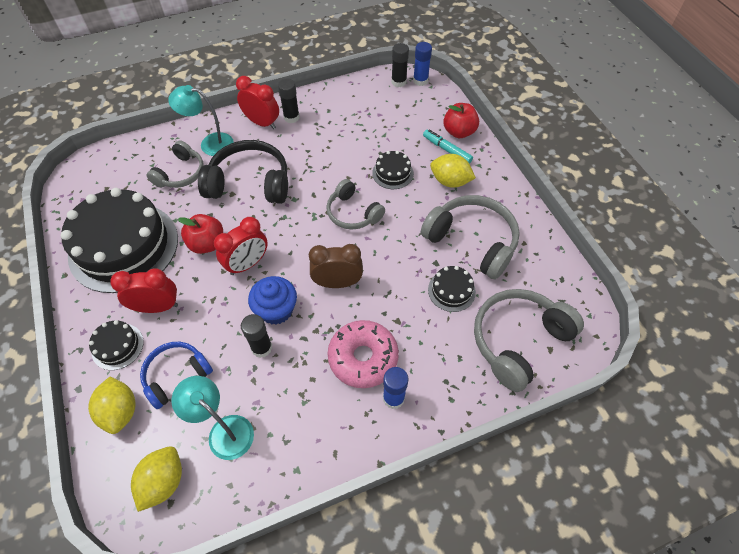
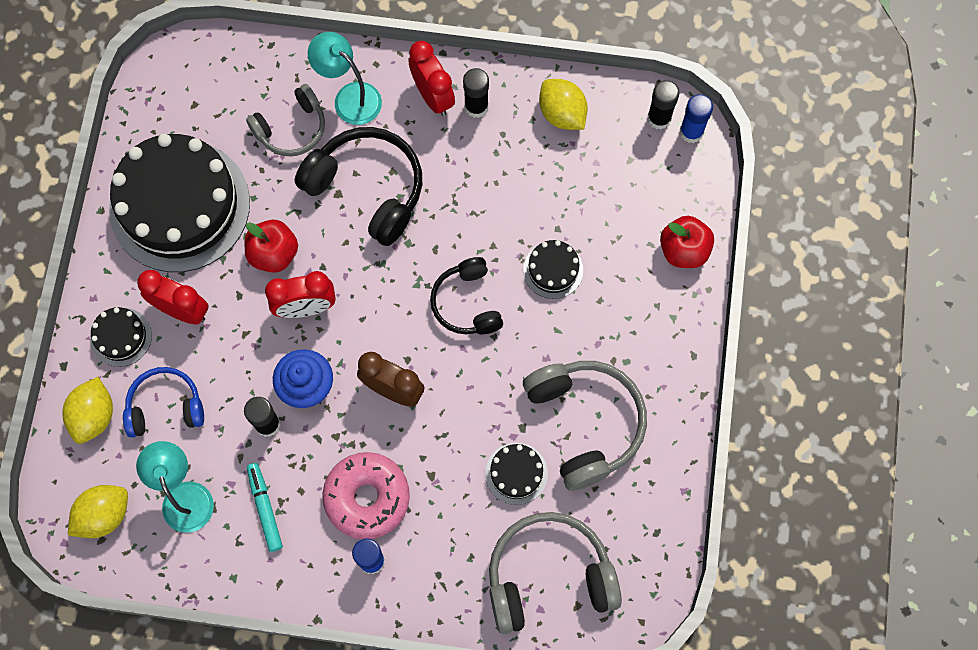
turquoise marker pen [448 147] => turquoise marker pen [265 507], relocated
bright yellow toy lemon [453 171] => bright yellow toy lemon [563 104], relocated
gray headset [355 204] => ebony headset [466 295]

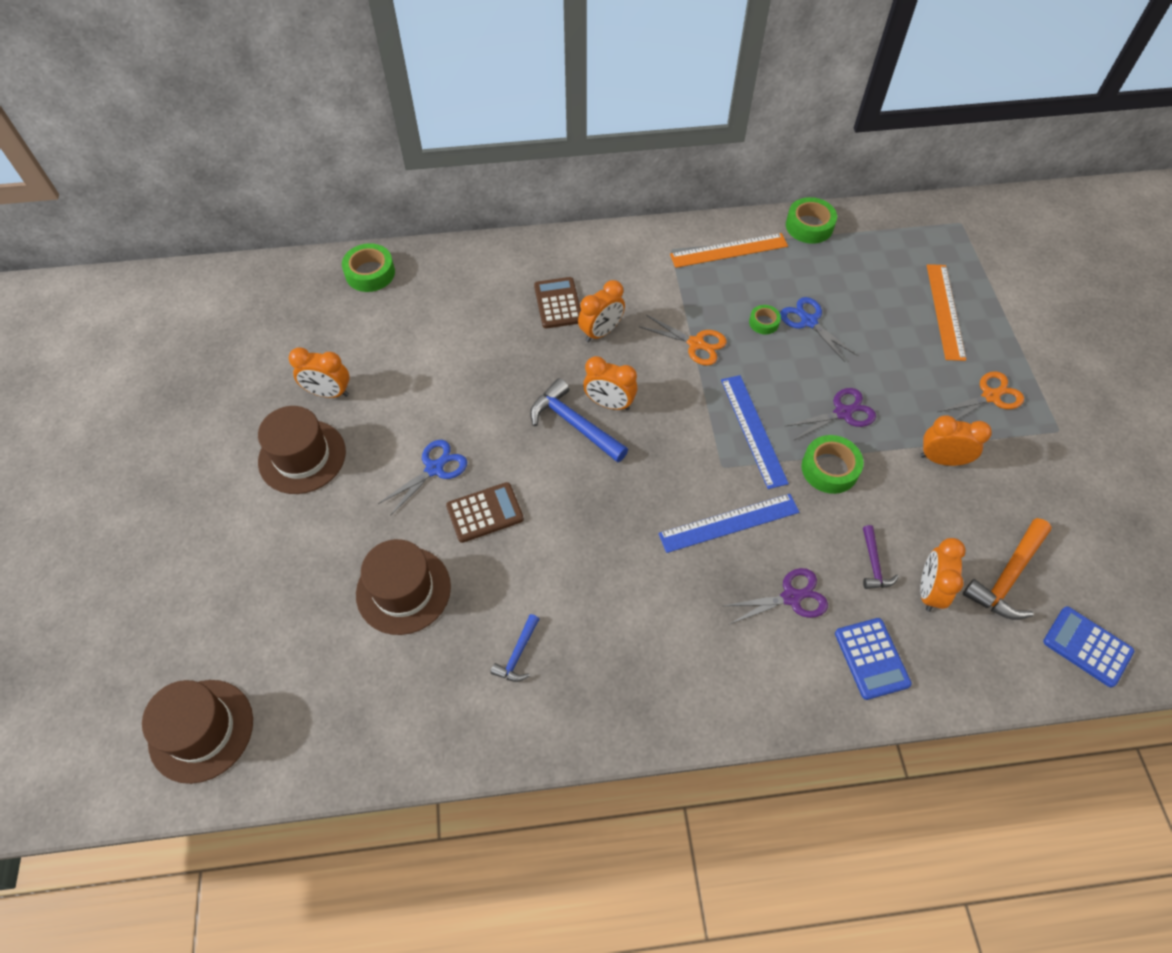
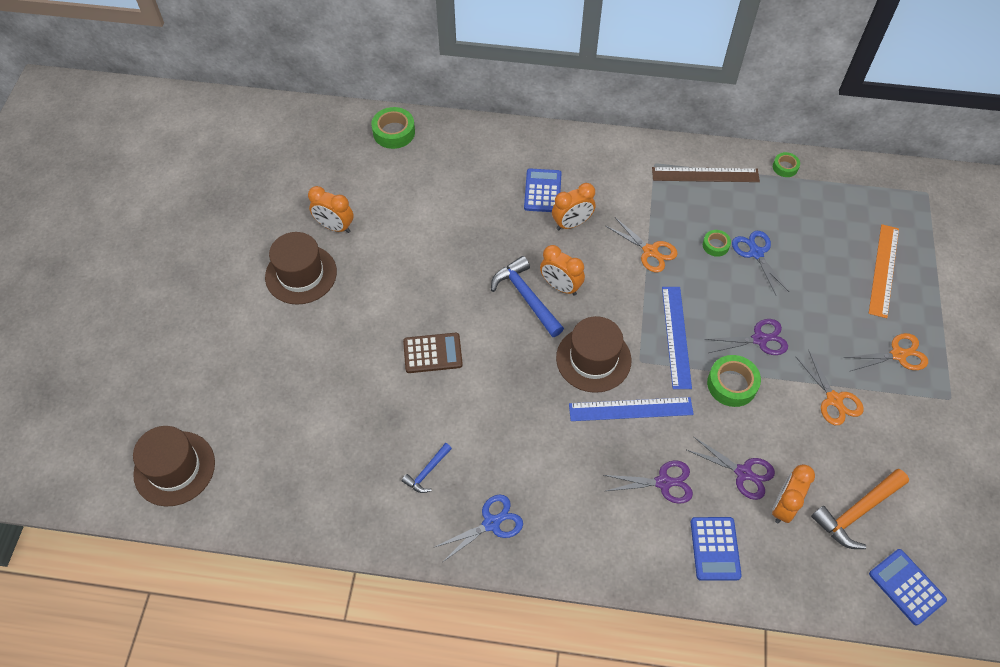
russet tall hat [403 587] => russet tall hat [593 354], relocated
cobalt pair of scissors [422 478] => cobalt pair of scissors [479 528], relocated
royal purple claw hammer [881 557] => royal purple pair of scissors [731 468]
orange clock [956 441] => orange pair of scissors [829 387]
russet calculator [557 302] => cobalt calculator [542 190]
orange straightedge [729 250] => russet straightedge [706 174]
green roll of tape [811 220] => green roll of tape [786 164], x0.58

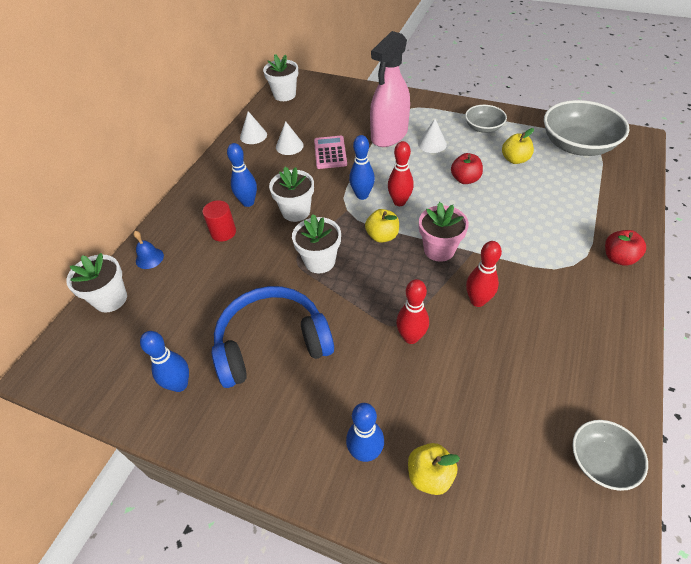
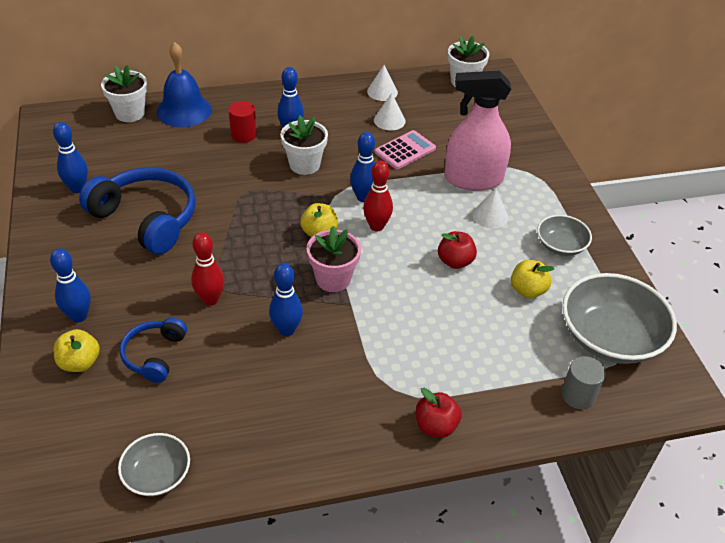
snow-white plant pot [316 243] => nothing
nothing => cobalt headset [153 350]
nothing => gray solid cylinder [583 382]
crimson bowling pin [484 274] => cobalt bowling pin [286 299]
cobalt hand bell [148 250] => cobalt hand bell [184 84], x2.07

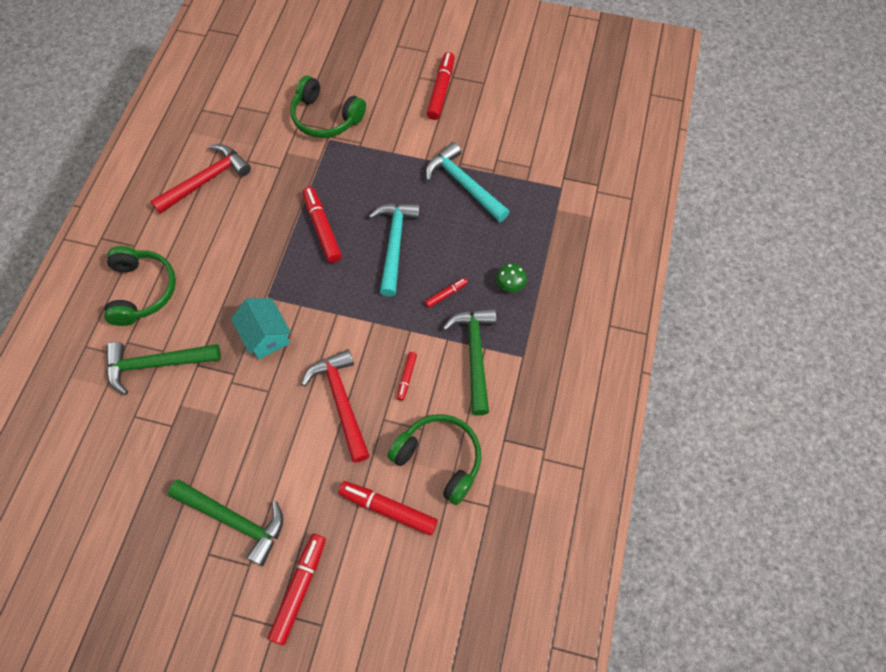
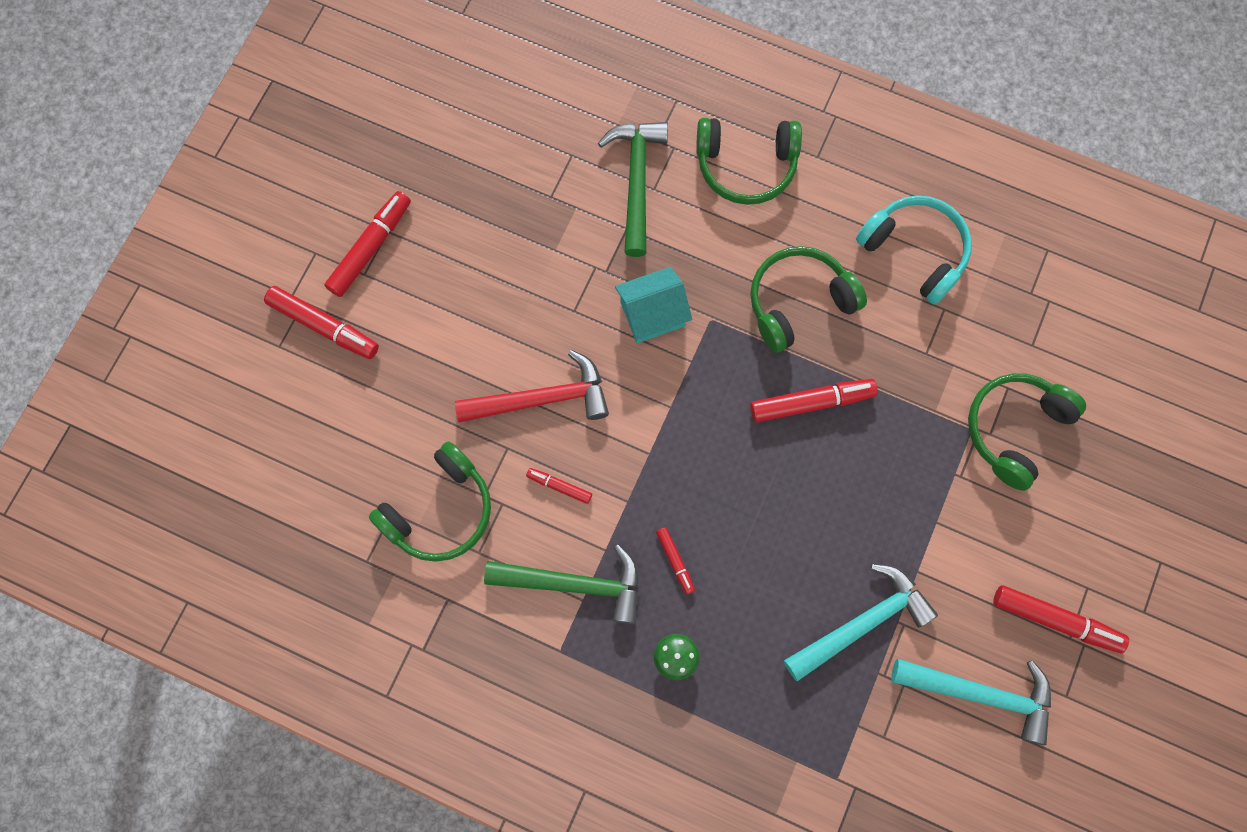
green claw hammer [225 523] => nothing
nothing => green headset [808 299]
crimson marker pen [388 508] => crimson marker pen [367 244], relocated
turquoise claw hammer [394 250] => turquoise claw hammer [971 702], relocated
crimson claw hammer [201 179] => turquoise headset [914 250]

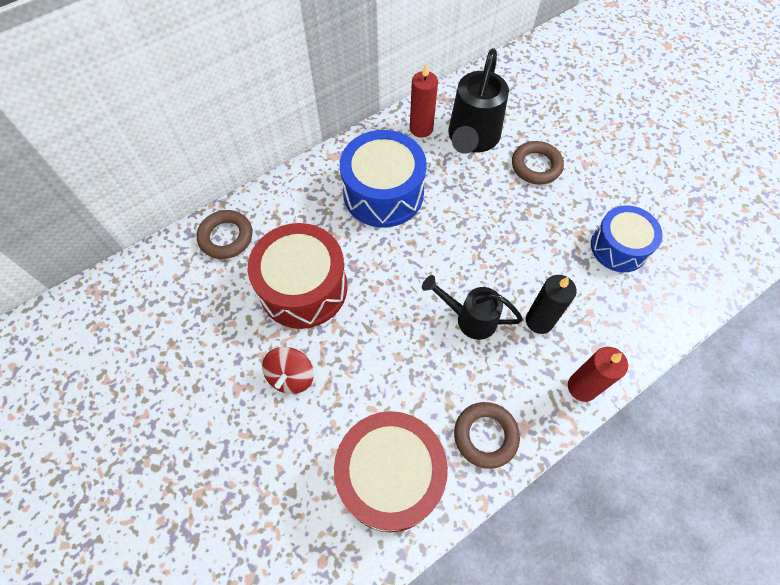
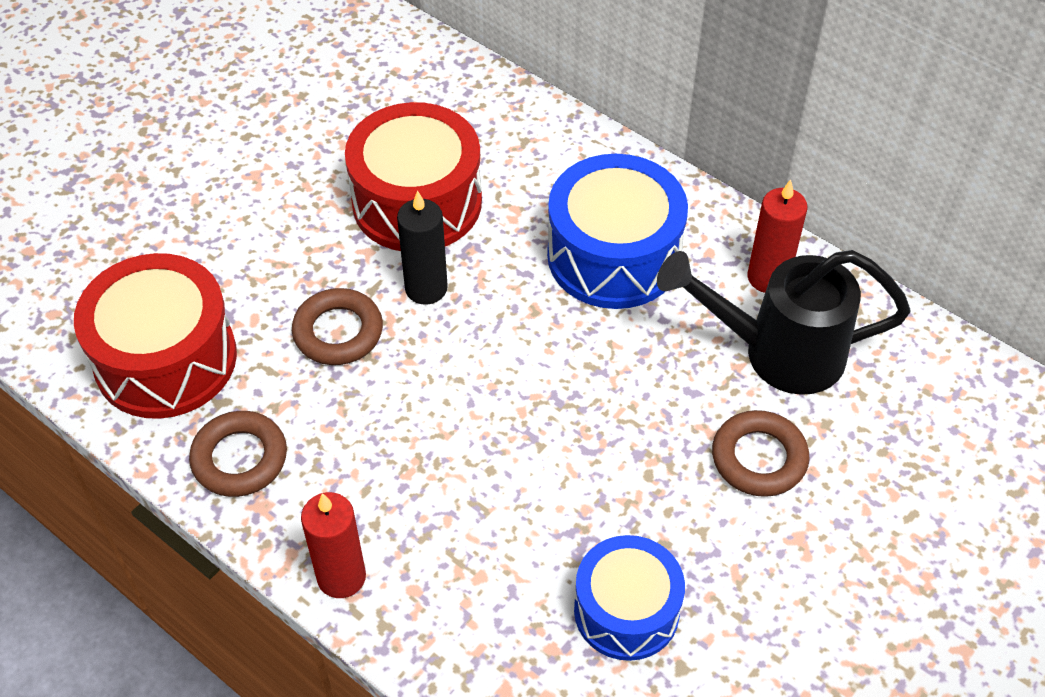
crimson whirligig [288 370] => nothing
ebony sprinkling can [472 307] => nothing
russet torus [224 234] => russet torus [337 326], relocated
ebony pillar candle [551 304] => ebony pillar candle [422 248], relocated

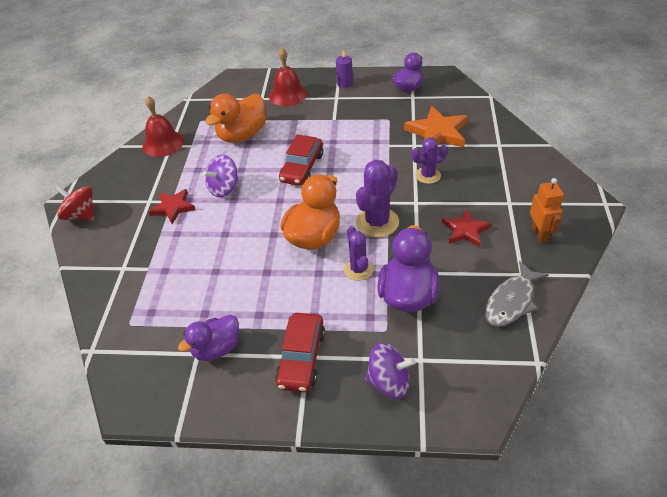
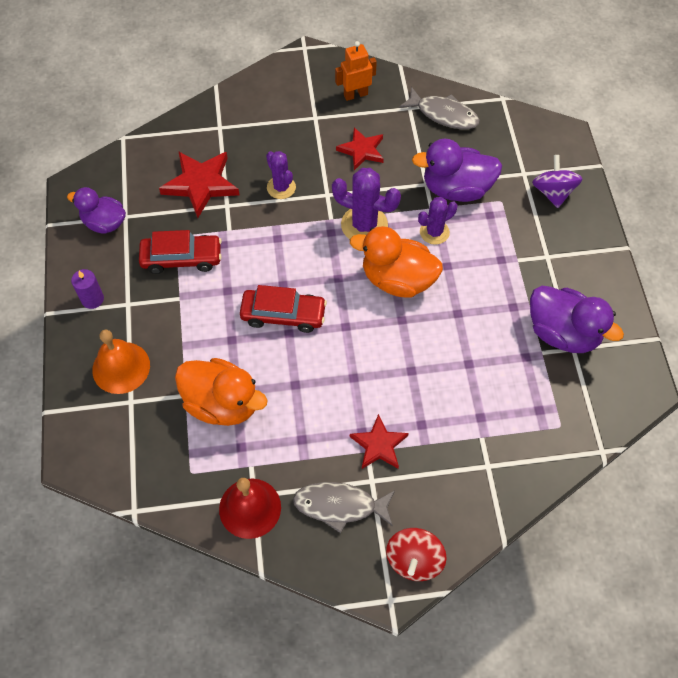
royal purple whirligig [220 175] => nothing
nothing => gray toy fish [344 507]
crimson toy car [300 352] => crimson toy car [180 252], relocated
crimson hand bell [288 77] => orange hand bell [121 362]
orange five-pointed star [436 126] => crimson five-pointed star [199 184]
royal purple toy duck [208 338] => royal purple toy duck [577 319], x1.51

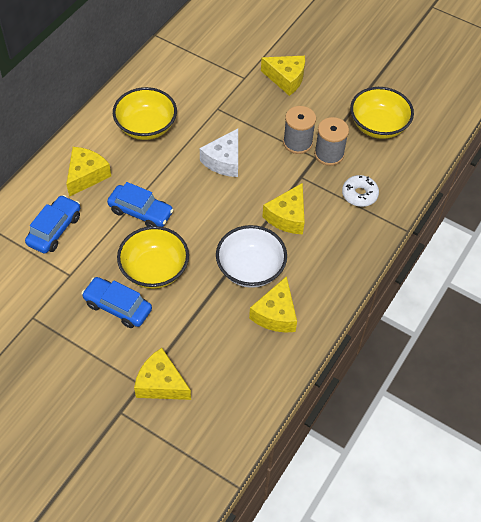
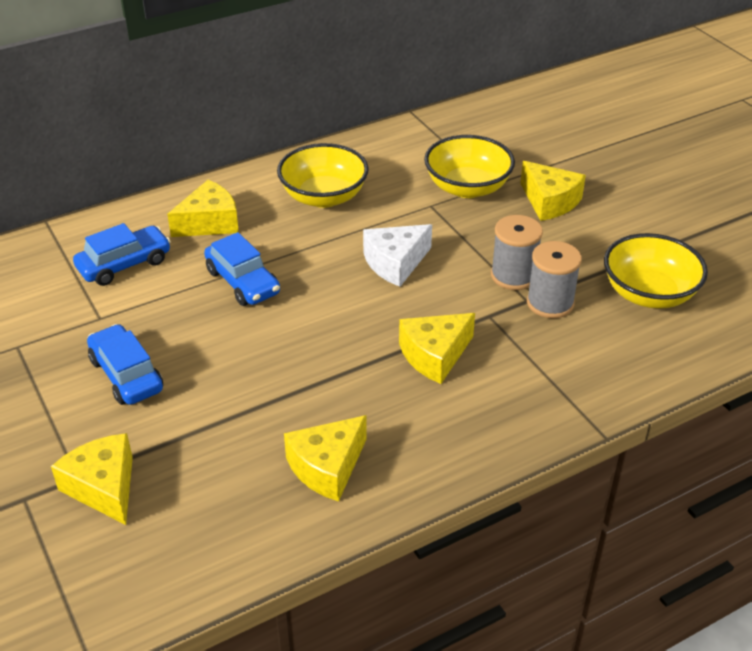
snow-white deep dish [251 256] => nothing
snow-white doughnut [360 191] => nothing
bright yellow deep dish [153 257] => bright yellow deep dish [469 166], relocated

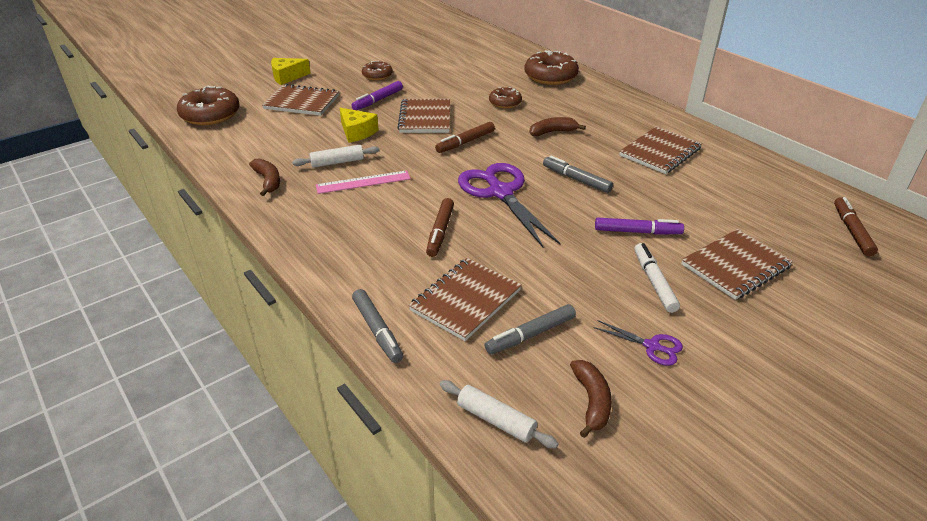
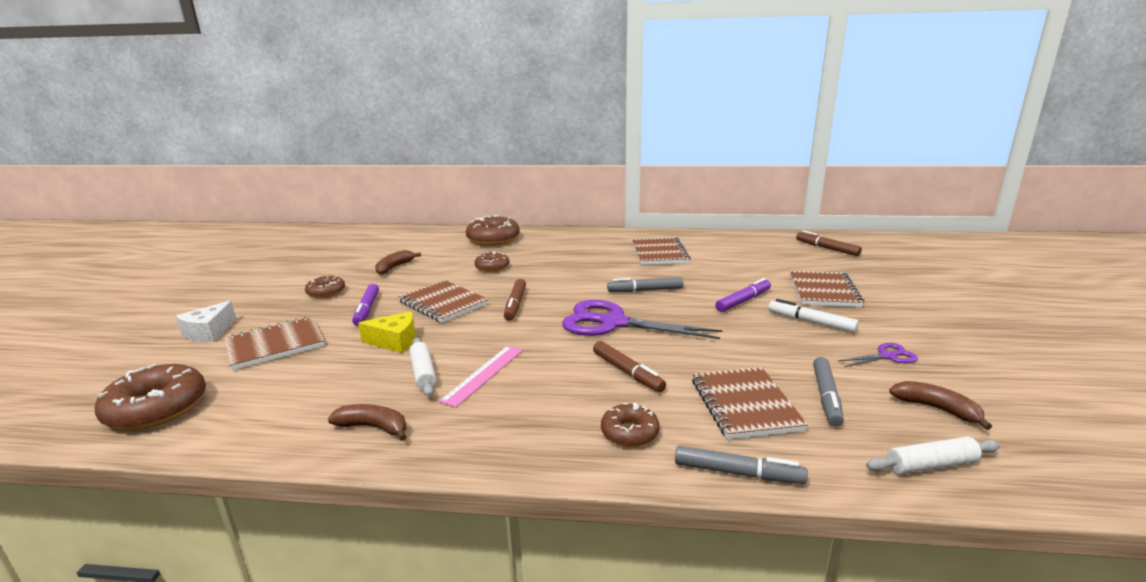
nothing => russet doughnut [630 425]
russet toy banana [557 126] => russet toy banana [398 262], relocated
bright yellow piece of cheese [291 71] => snow-white piece of cheese [206 321]
snow-white dough roller [336 156] => snow-white dough roller [423 367], 45 degrees counterclockwise

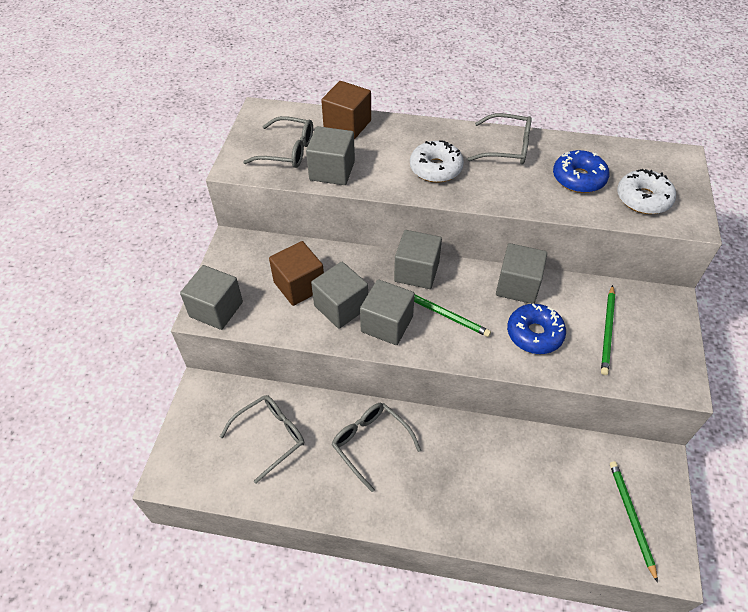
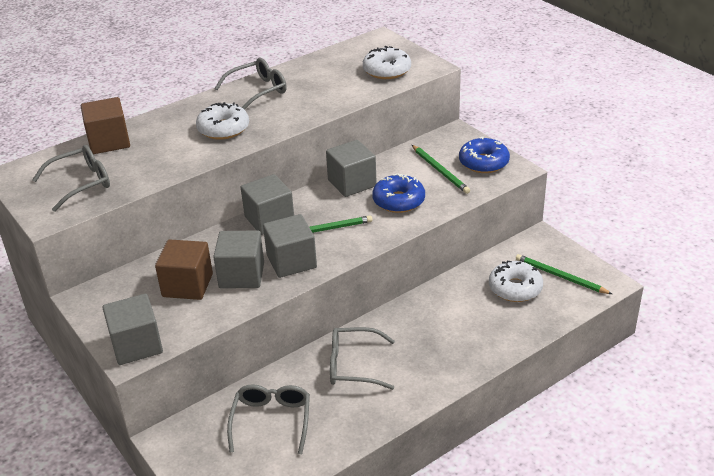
gray block [330 155] => nothing
nothing => snow-white doughnut [516 281]
cobalt doughnut [581 171] => cobalt doughnut [484 155], relocated

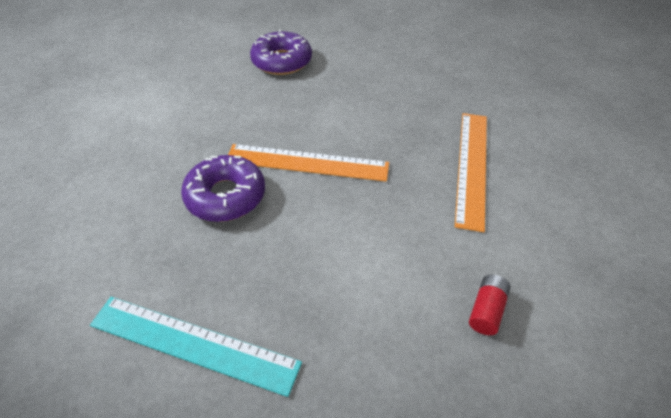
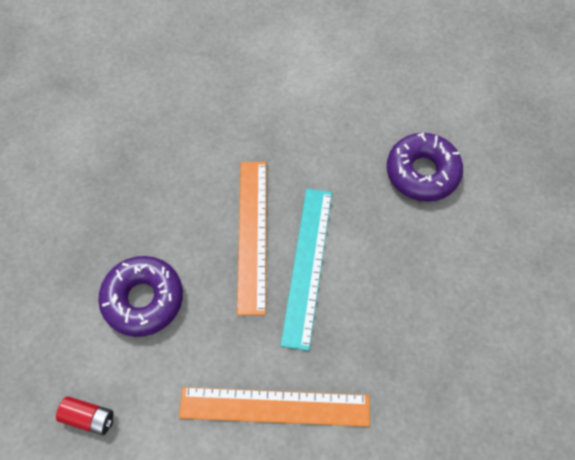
turquoise straightedge [196 347] => turquoise straightedge [306 270], relocated
royal purple doughnut [223 188] => royal purple doughnut [140 296], relocated

